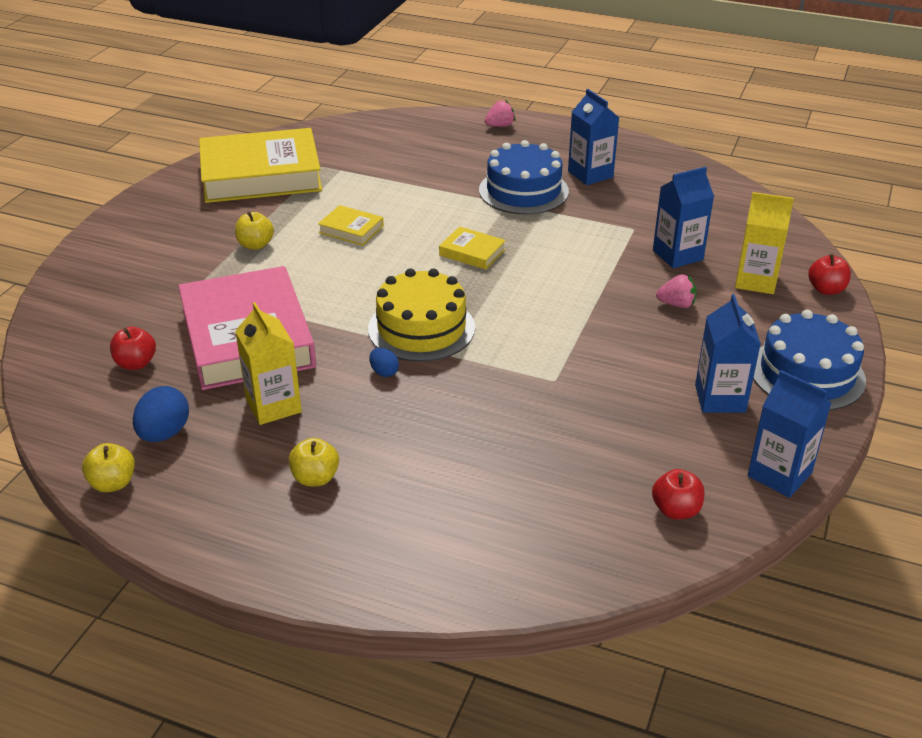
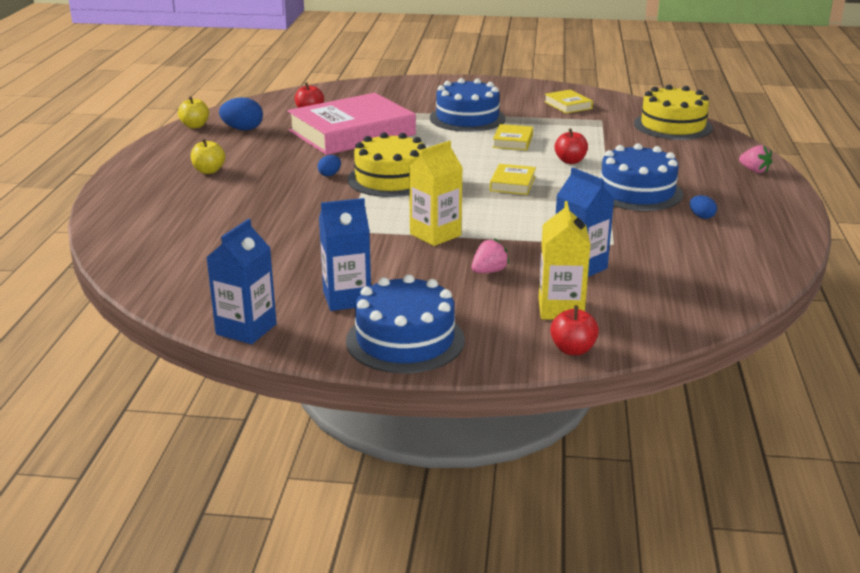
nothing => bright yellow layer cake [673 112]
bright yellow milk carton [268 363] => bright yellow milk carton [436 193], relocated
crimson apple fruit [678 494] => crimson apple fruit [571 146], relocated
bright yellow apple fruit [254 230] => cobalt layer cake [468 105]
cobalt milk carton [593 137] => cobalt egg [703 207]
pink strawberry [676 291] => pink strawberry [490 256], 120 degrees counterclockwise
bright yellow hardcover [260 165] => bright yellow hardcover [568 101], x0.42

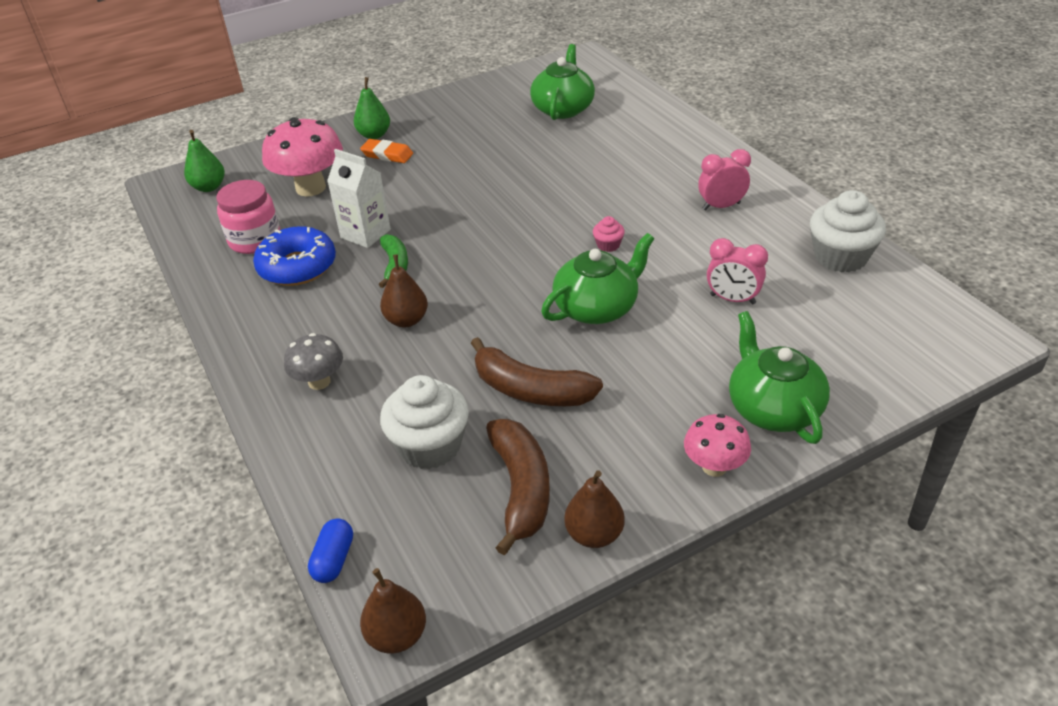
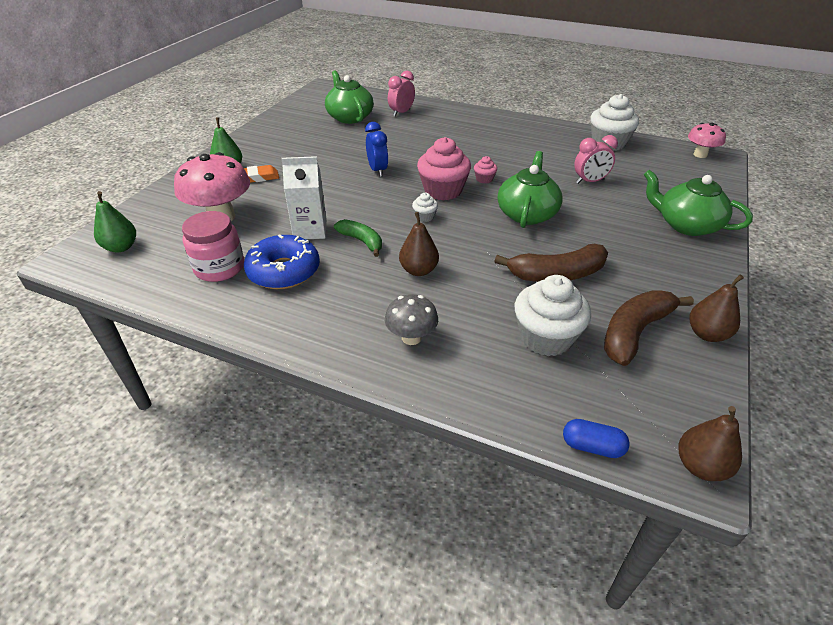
nothing => cobalt clock [377 149]
nothing => snow-white muffin [425 207]
nothing => pink muffin [444 169]
pink toadstool [717 445] => pink toadstool [707 140], relocated
pink clock [724 180] => pink clock [401 94], relocated
cobalt pill [330 550] => cobalt pill [596 438], 45 degrees counterclockwise
russet toy banana [518 487] => russet toy banana [649 328], 90 degrees counterclockwise

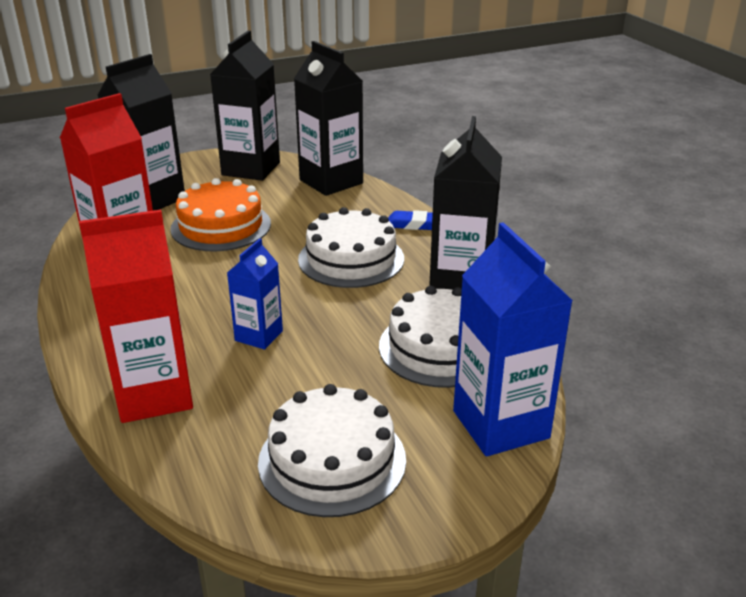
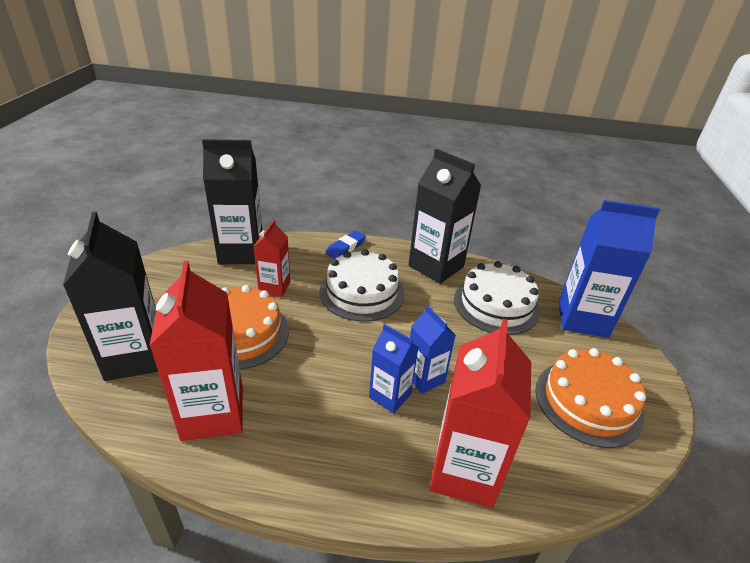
ebony milk carton [245 105] => nothing
nothing => crimson milk carton [271 258]
nothing => cobalt milk carton [394 369]
snow-white layer cake [332 450] => orange layer cake [590 398]

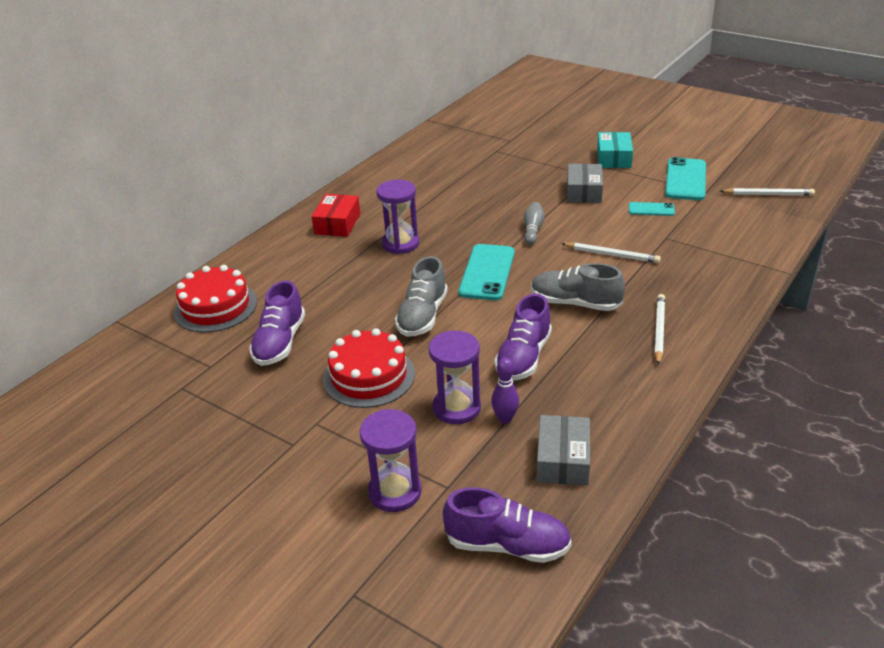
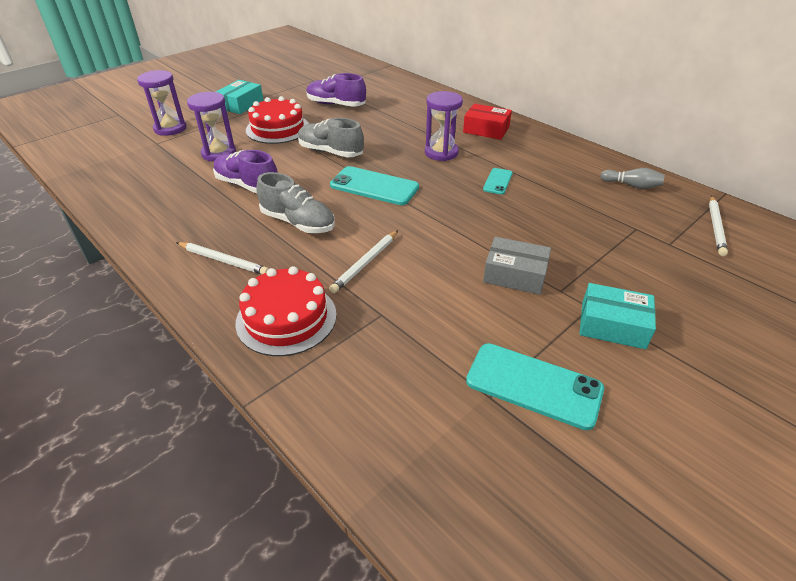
royal purple sneaker [507 525] => nothing
royal purple bowling pin [505 390] => nothing
gray package [563 450] => nothing
nothing => turquoise package [240 97]
crimson layer cake [215 299] => crimson layer cake [286 311], relocated
gray bowling pin [534 223] => gray bowling pin [632 178], relocated
turquoise phone [651 209] => turquoise phone [498 181], relocated
snow-white lead pencil [767 192] => snow-white lead pencil [718 226], relocated
gray sneaker [578 287] => gray sneaker [295 202], 90 degrees clockwise

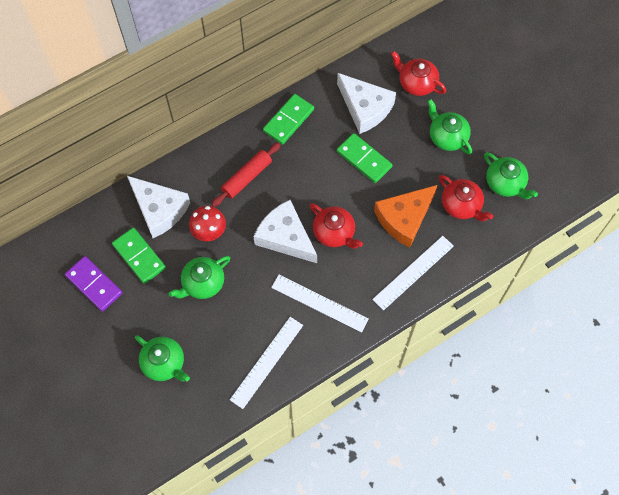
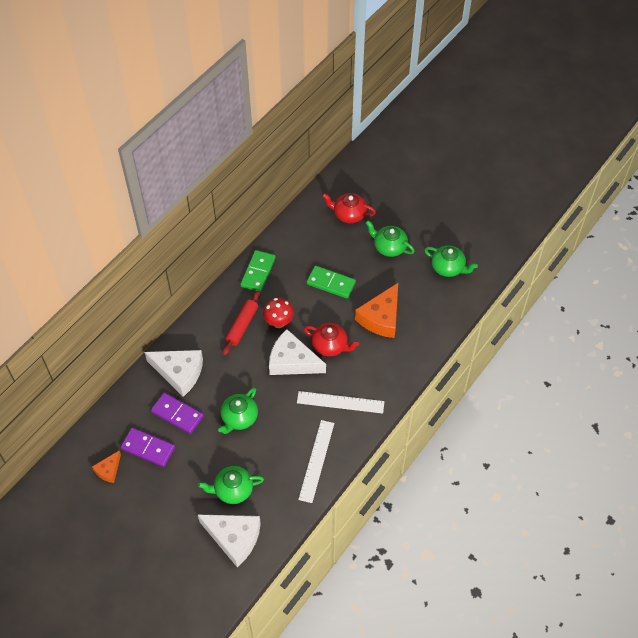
snow-white straightedge [413 273] => nothing
crimson teapot [466 198] => nothing
nothing => orange piece of cheese [106 467]
crimson toadstool [207 223] => crimson toadstool [278 313], relocated
snow-white piece of cheese [366 103] => snow-white piece of cheese [229 541], relocated
green domino piece [139 256] => royal purple domino piece [177 413]
green teapot [162 358] => green teapot [231 485], 150 degrees clockwise

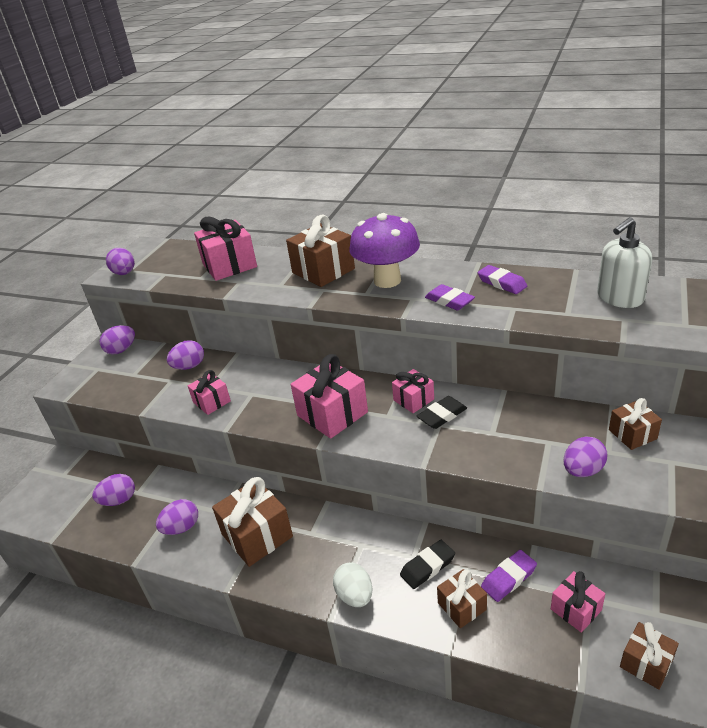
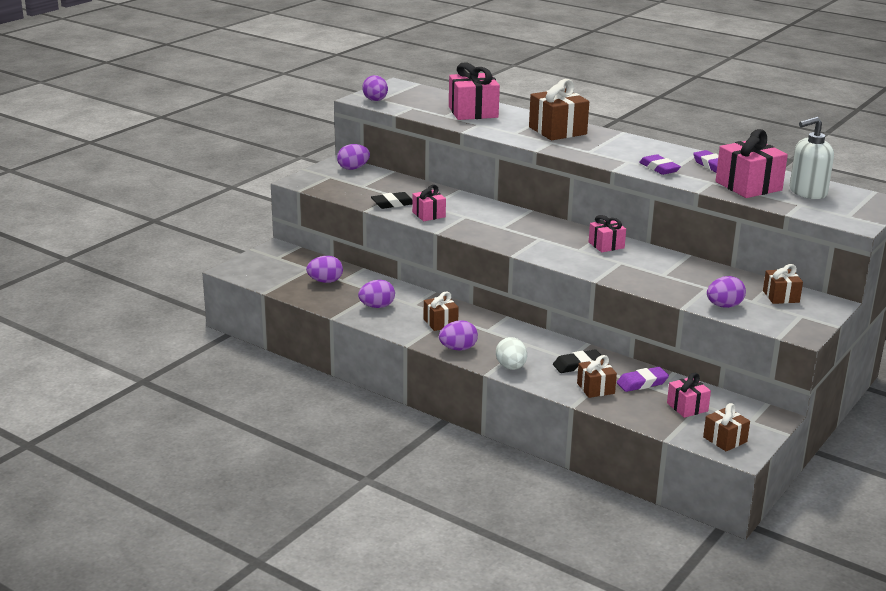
royal purple toadstool [384 250] => nothing
royal purple egg [185 355] => royal purple egg [458 335], relocated
pink present [329 396] => pink present [752 163], relocated
ebony pencil eraser [442 412] => ebony pencil eraser [391 200], relocated
russet present [252 522] => russet present [441 311], x0.57

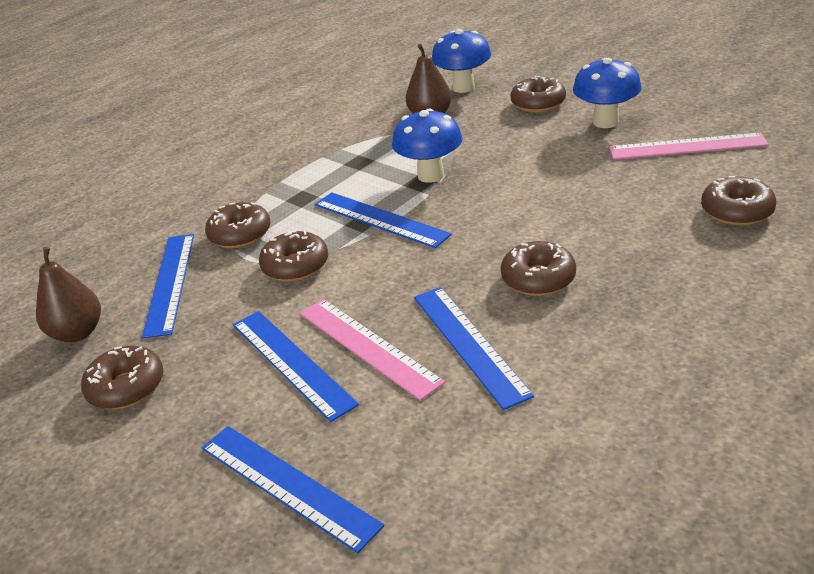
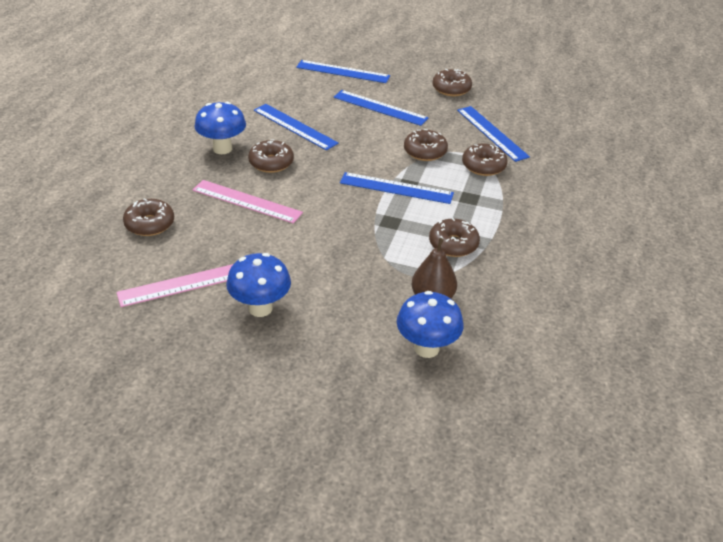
russet pear fruit [68 294] => nothing
pink straightedge [372 350] => pink straightedge [248 202], relocated
cobalt toadstool [427 145] => cobalt toadstool [220 128], relocated
russet doughnut [538 94] => russet doughnut [454 237], relocated

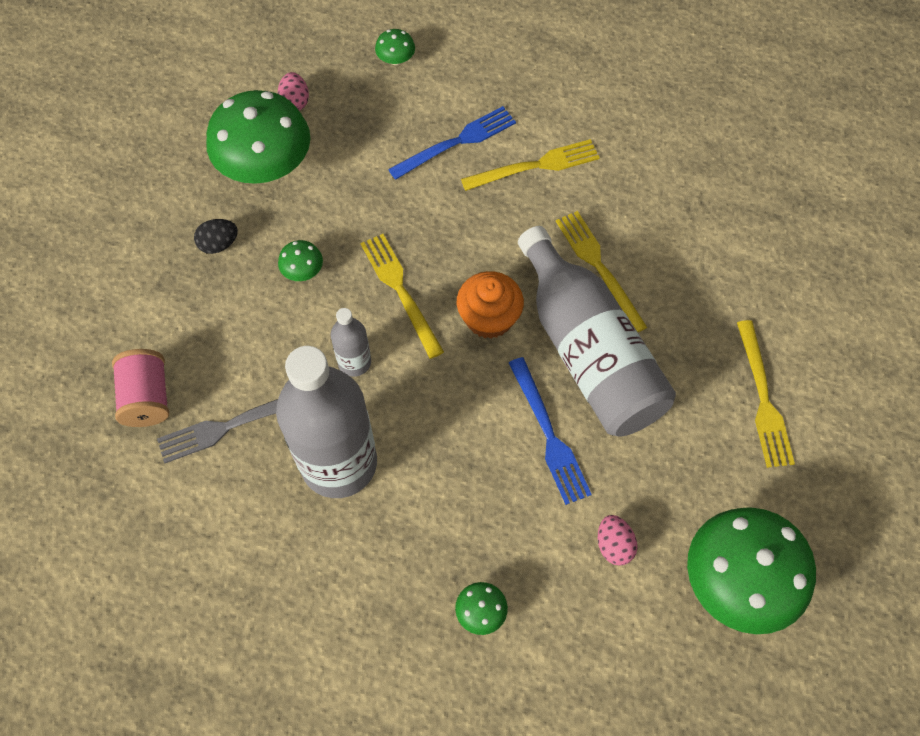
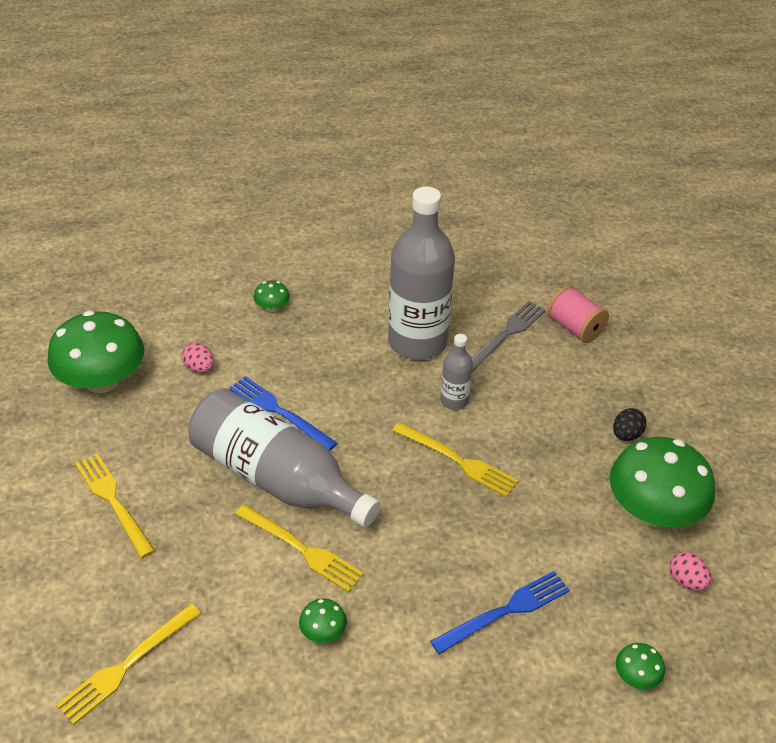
orange muffin [490 305] => nothing
green toadstool [300 260] => green toadstool [323 621], relocated
bright yellow dinner fork [530 165] => bright yellow dinner fork [128 664], relocated
cobalt dinner fork [452 143] => cobalt dinner fork [500 612], 150 degrees counterclockwise

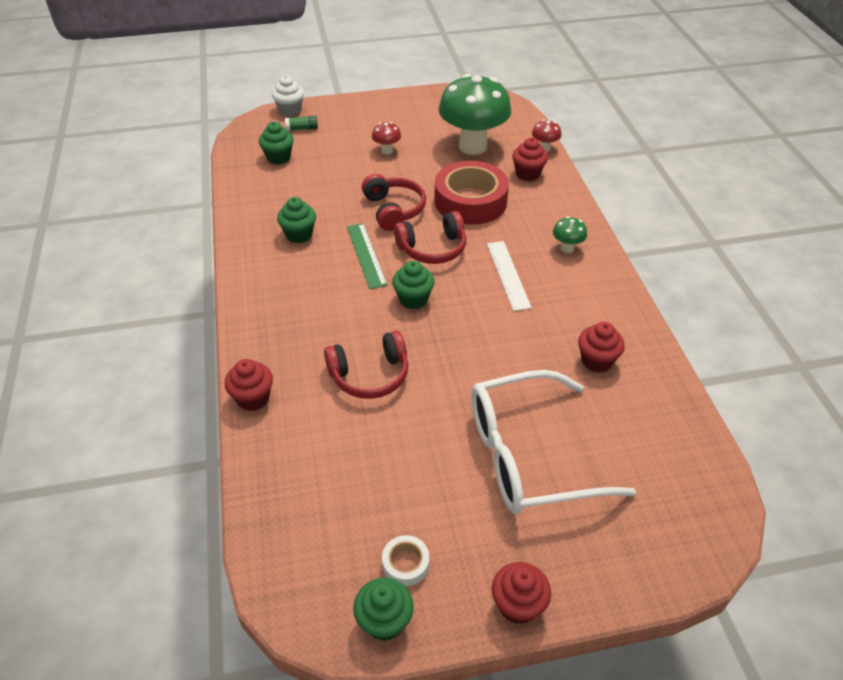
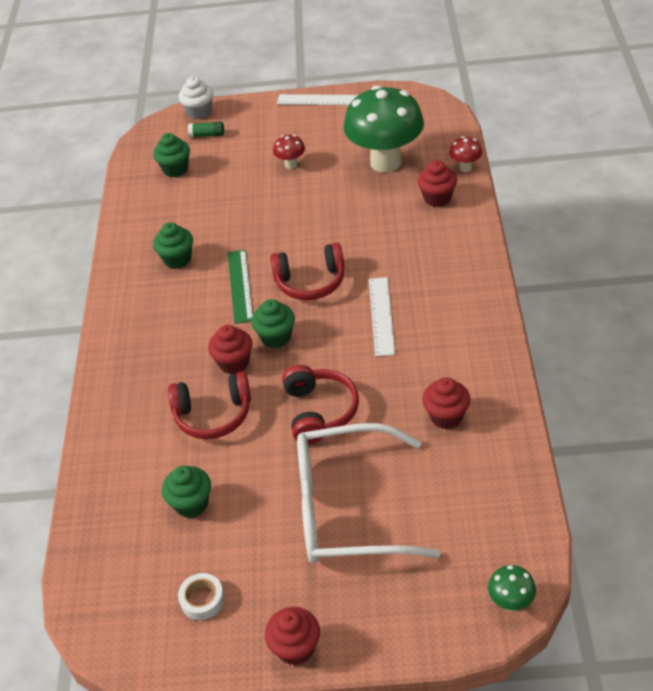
crimson roll of tape [471 193] => nothing
nothing => snow-white straightedge [317 99]
crimson muffin [248 385] => crimson muffin [230 349], relocated
green muffin [383 609] => green muffin [186 492], relocated
crimson headset [394 202] => crimson headset [320 404], relocated
green toadstool [570 234] => green toadstool [512 588], relocated

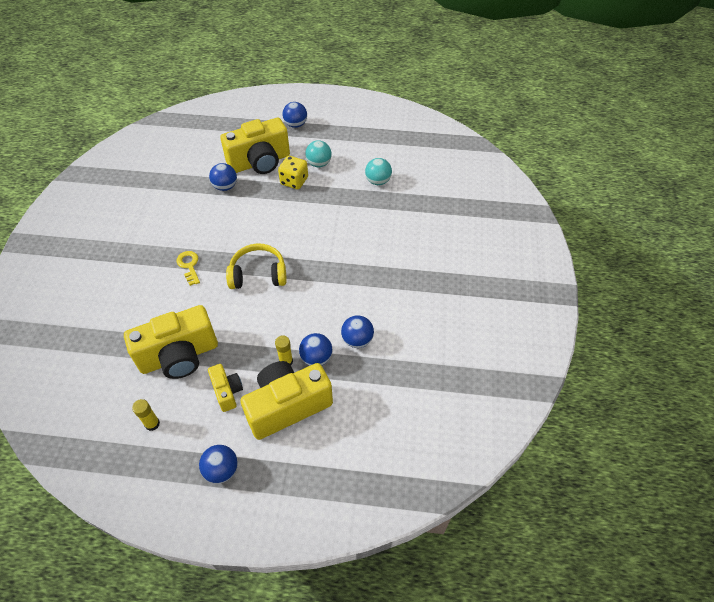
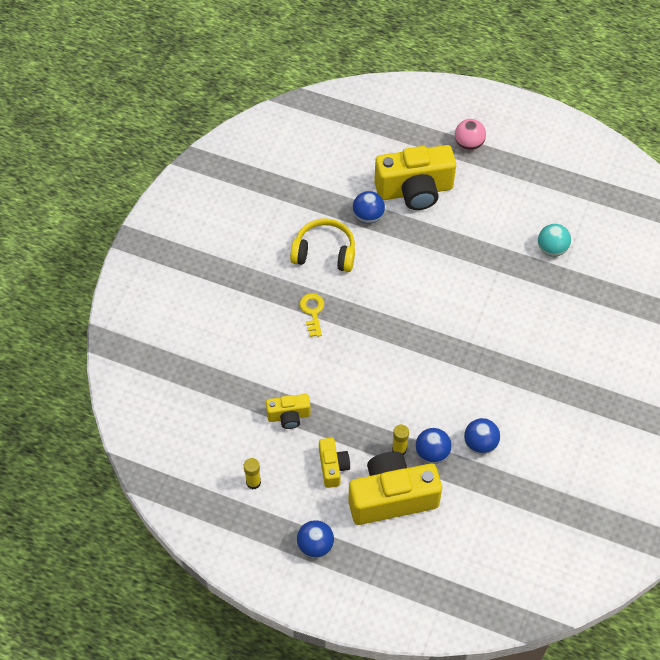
bright yellow game die [293 172] => nothing
turquoise sphere [318 153] => nothing
bright yellow headset [256 266] => bright yellow headset [322 245], relocated
cobalt sphere [294 115] => pink sphere [470 134]
bright yellow photo camera [171 342] => bright yellow photo camera [288 411], x0.51

